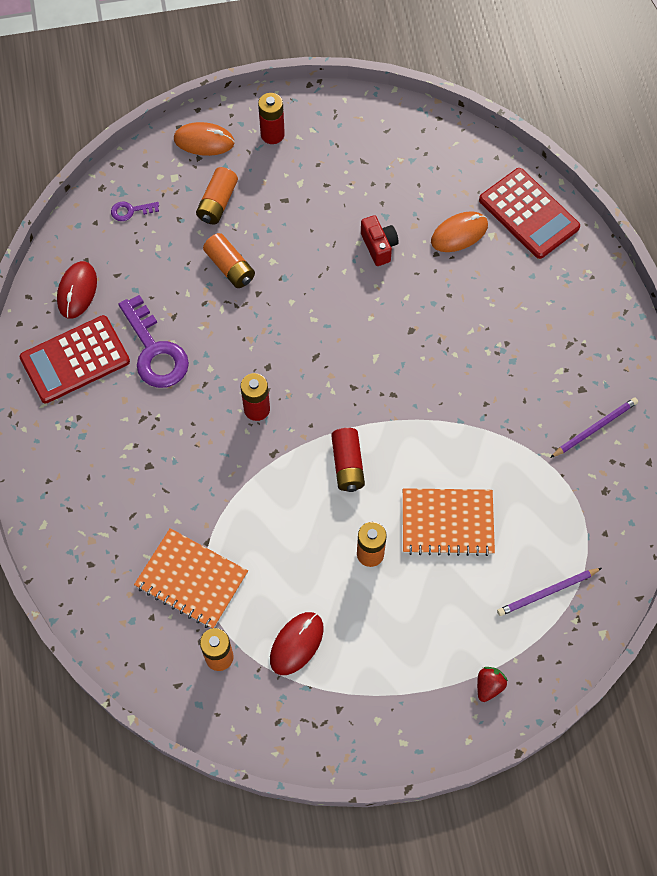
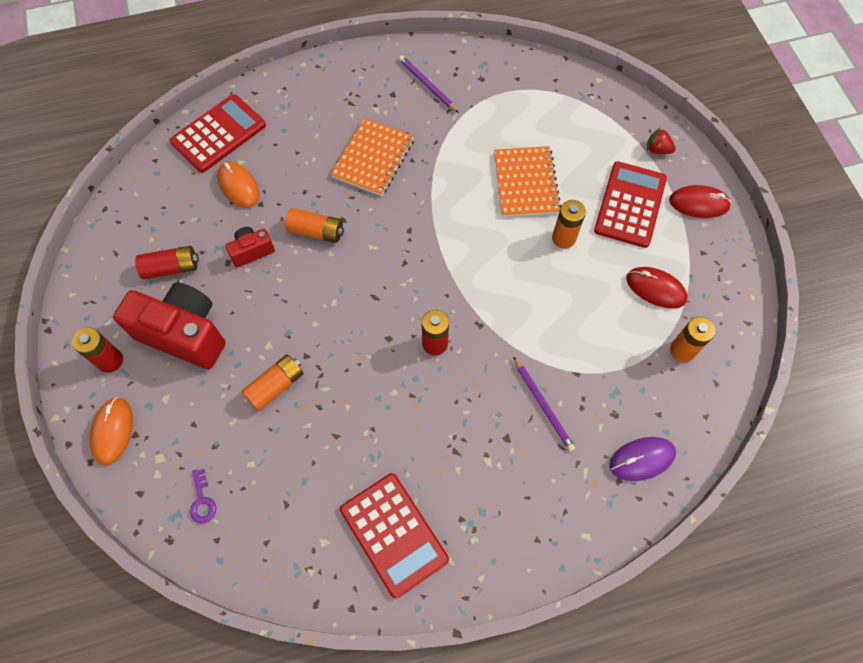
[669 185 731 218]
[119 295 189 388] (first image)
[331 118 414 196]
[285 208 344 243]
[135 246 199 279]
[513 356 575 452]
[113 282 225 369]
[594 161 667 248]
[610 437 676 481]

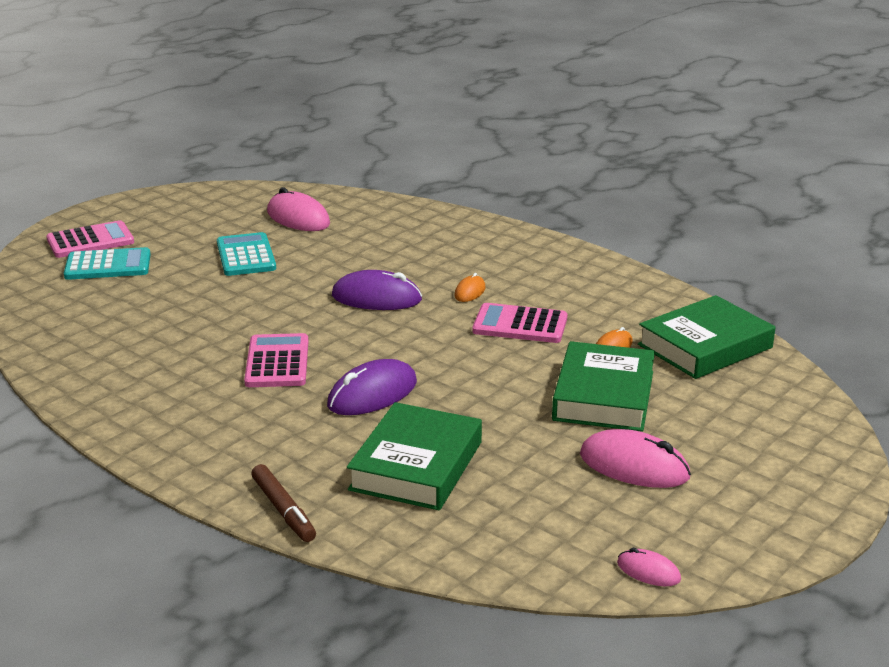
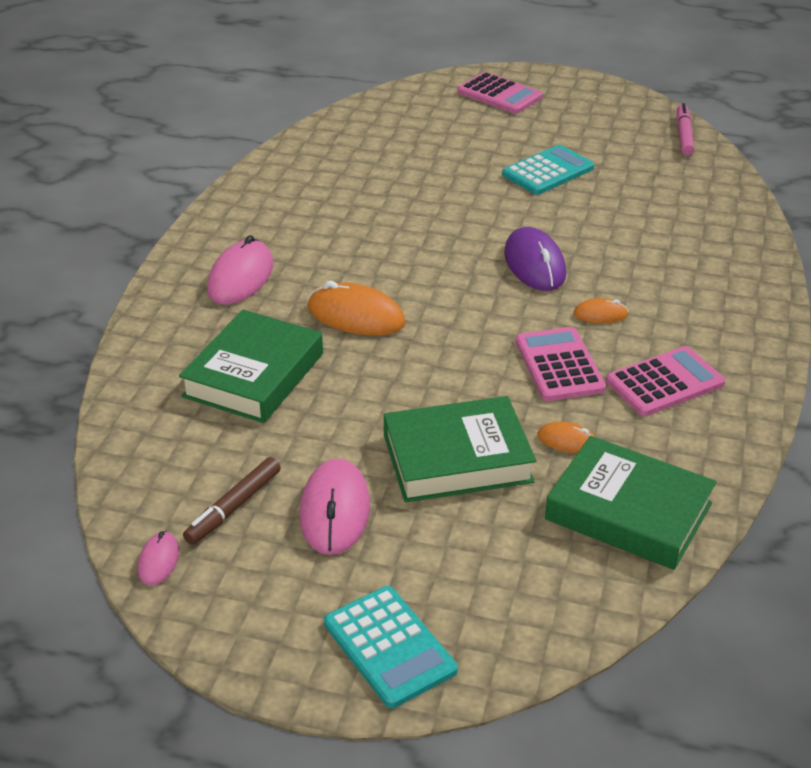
[324 586 458 708]
[606 346 725 416]
[183 457 281 545]
[207 235 273 305]
[308 281 406 336]
[179 310 323 423]
[677 103 694 156]

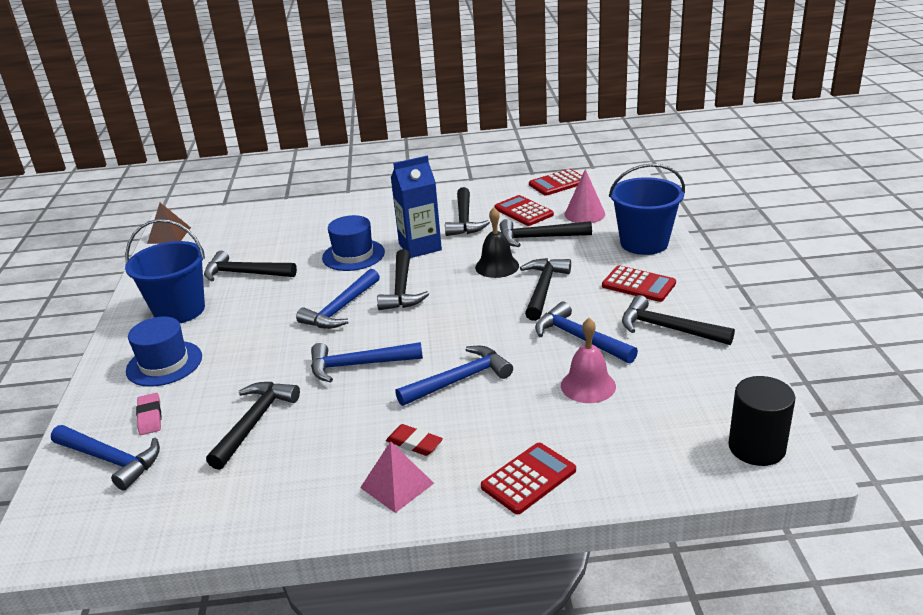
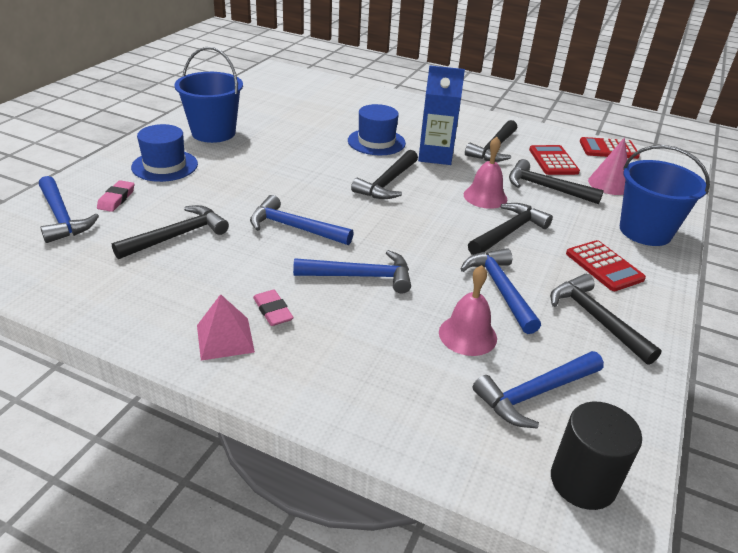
[147 203 191 244] (first image)
[204 251 297 281] (first image)
[473 351 604 429]
[253 290 294 326]
[464 137 507 209]
[481 443 576 514] (first image)

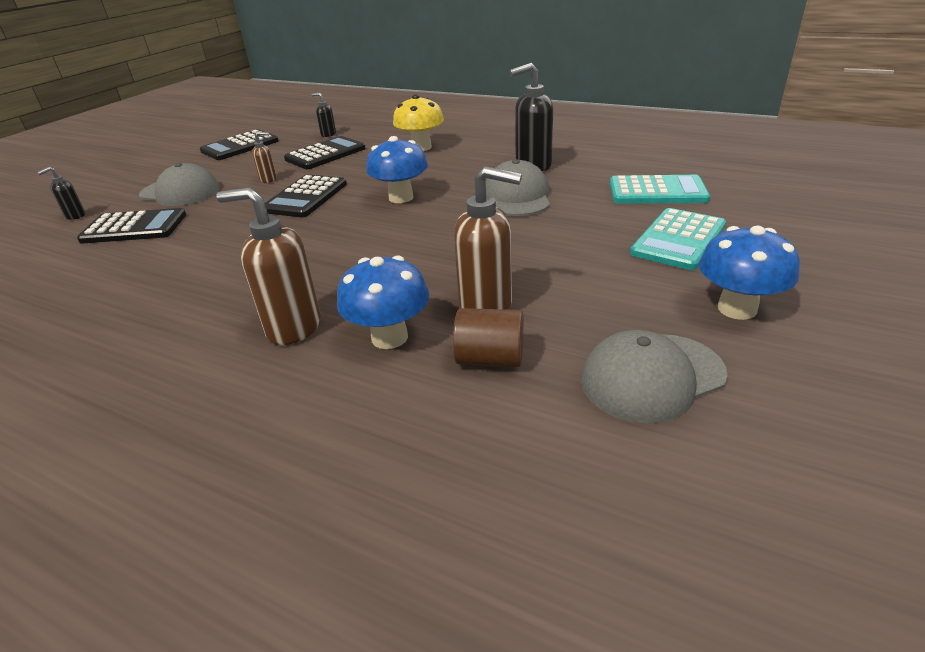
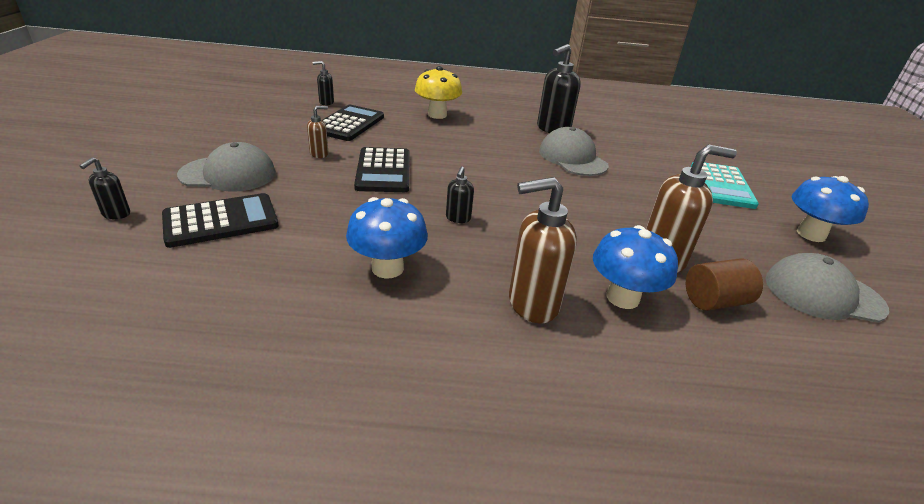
[200 130 279 160] (first image)
[346 197 428 279]
[765 253 889 323]
[610 175 710 204] (first image)
[446 166 474 223]

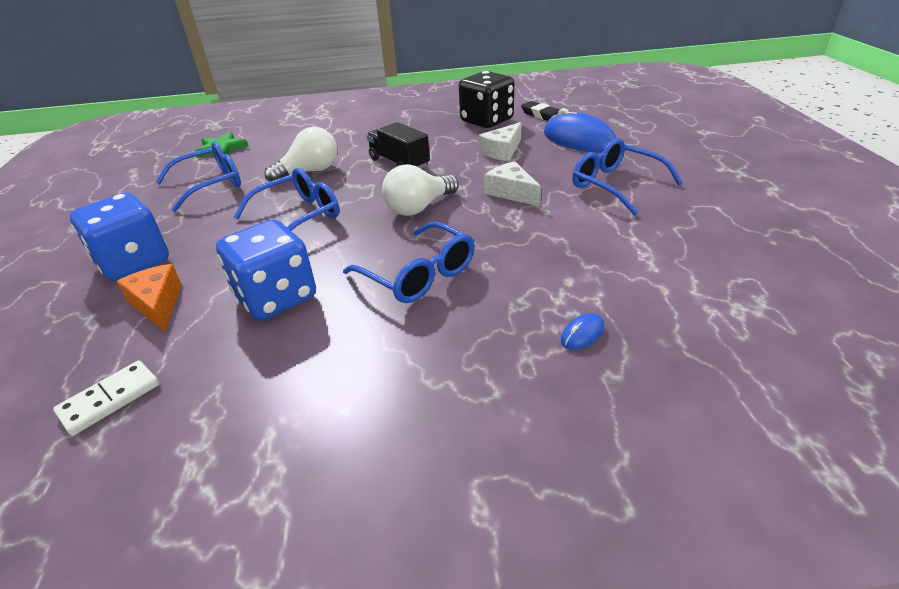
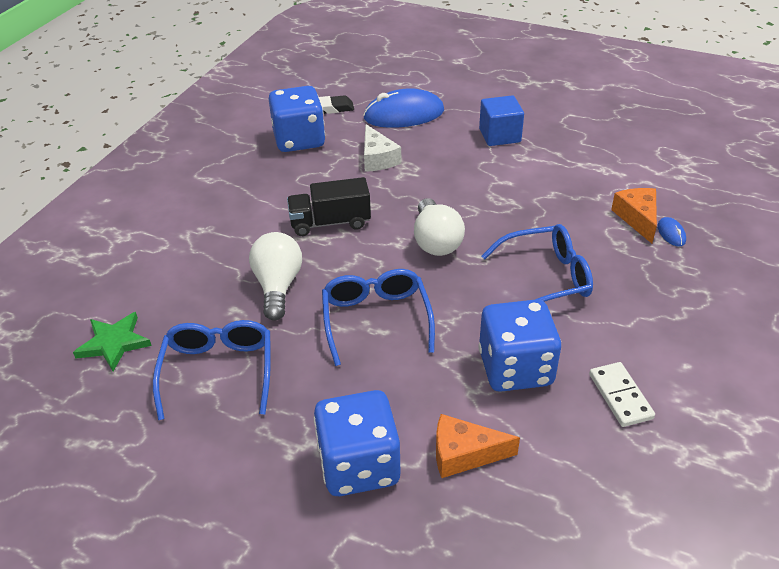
[589 362 655 427]
[269 86 325 152]
[484 161 541 207] (first image)
[479 95 524 146]
[611 188 657 243]

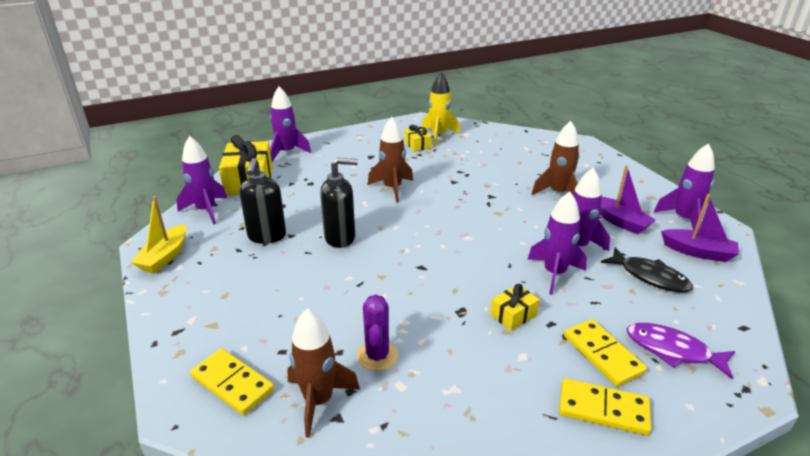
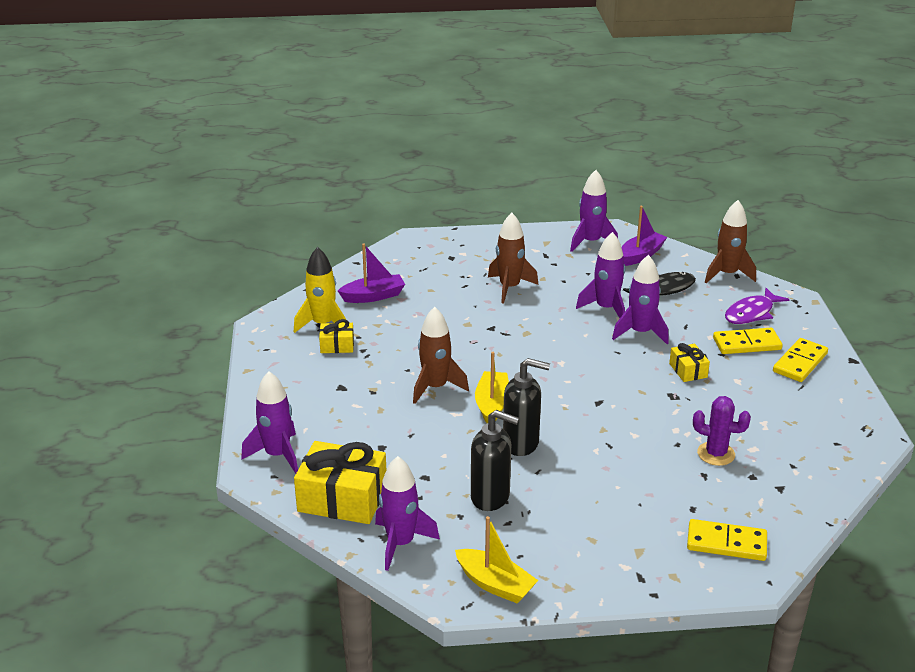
[687 519 767 561]
[705 200 756 283]
[503 358 550 456]
[338 243 405 303]
[475 352 509 423]

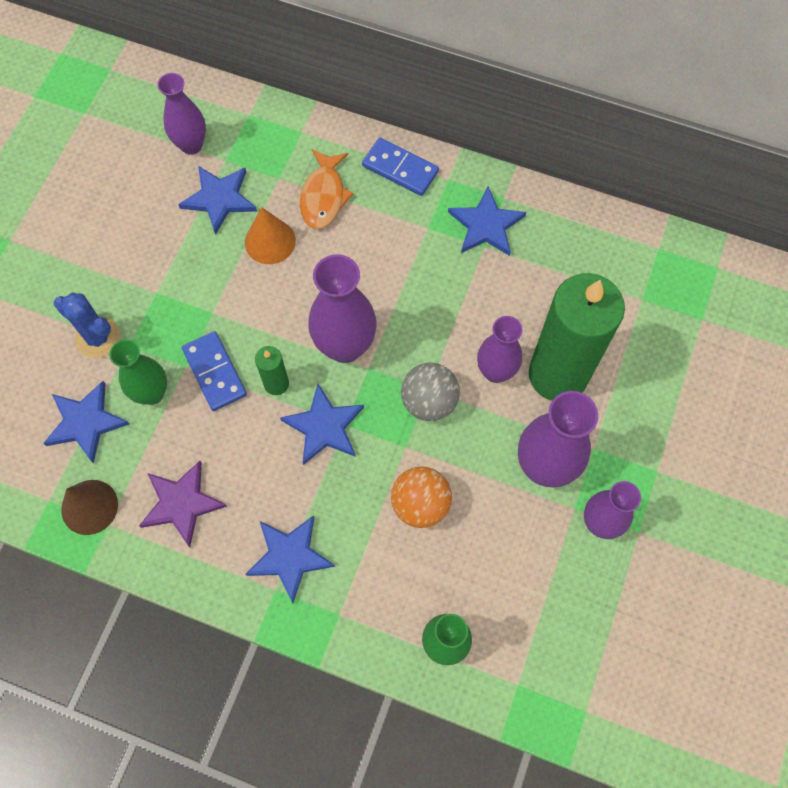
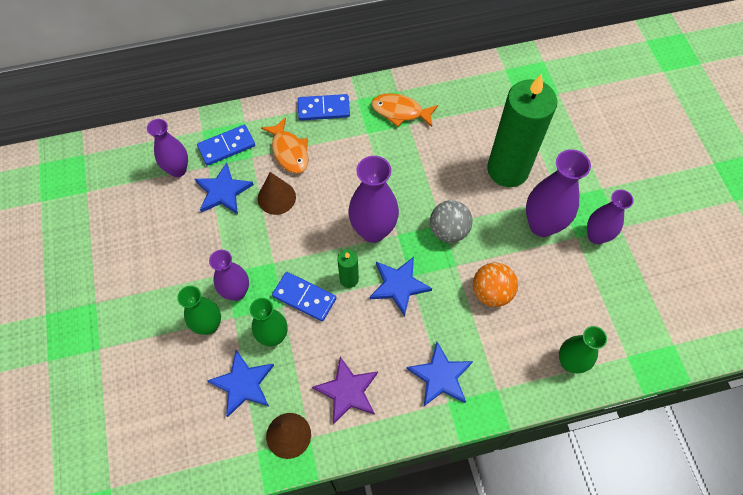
[177 286 221 335]
[258 172 296 215]
[371 93 438 127]
[209 250 249 301]
[197 125 255 166]

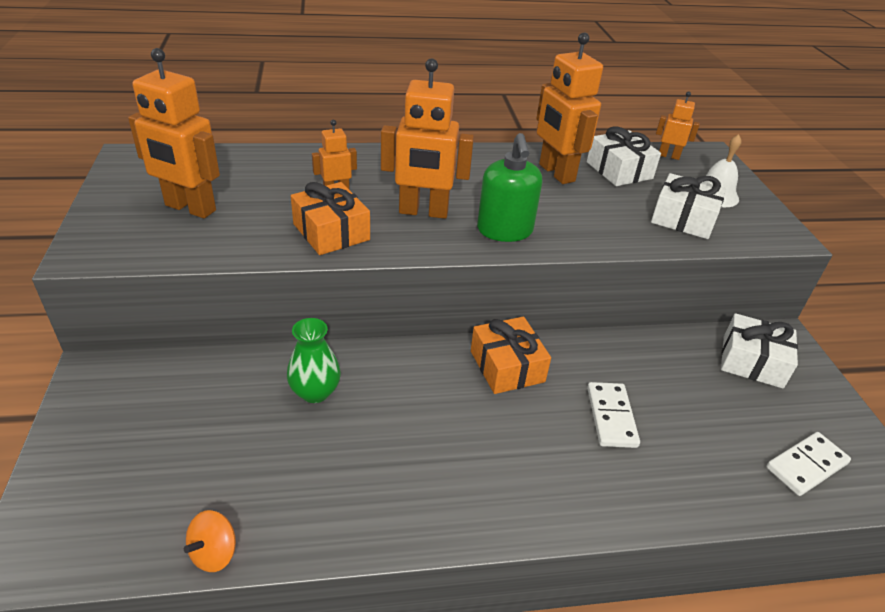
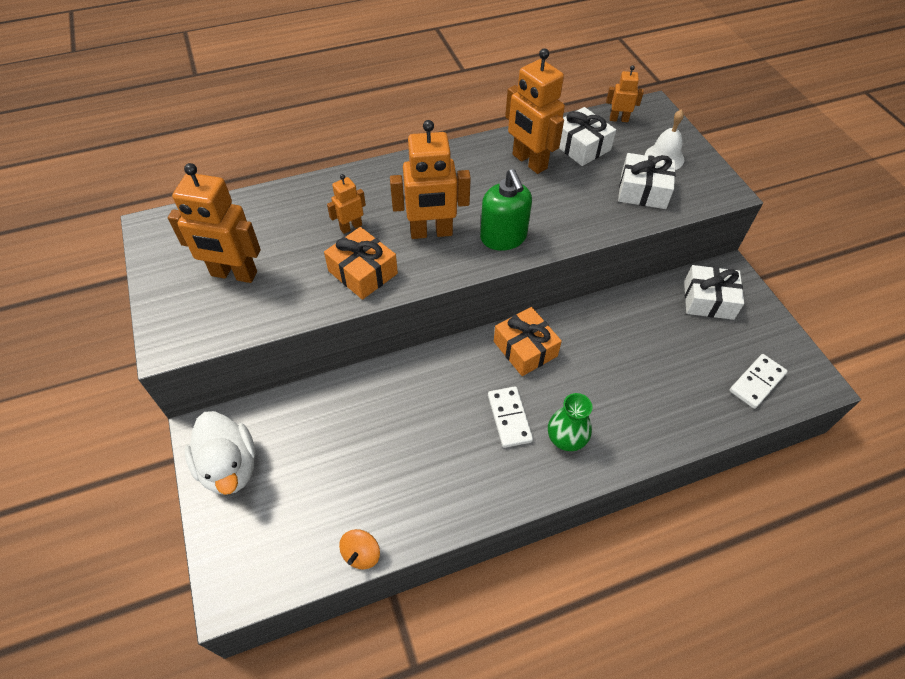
[548 393 592 451]
[488 386 533 448]
[185 411 256 495]

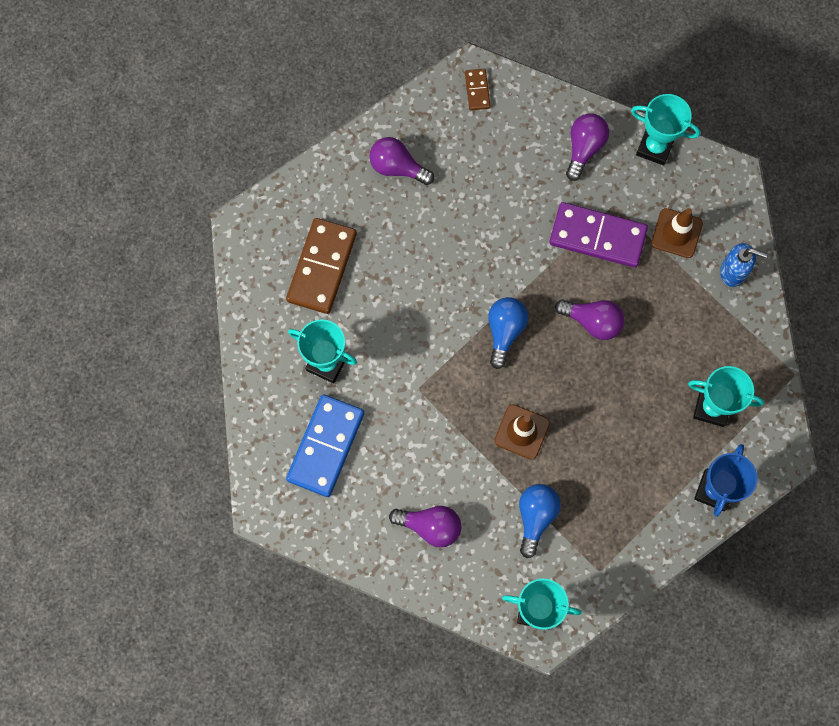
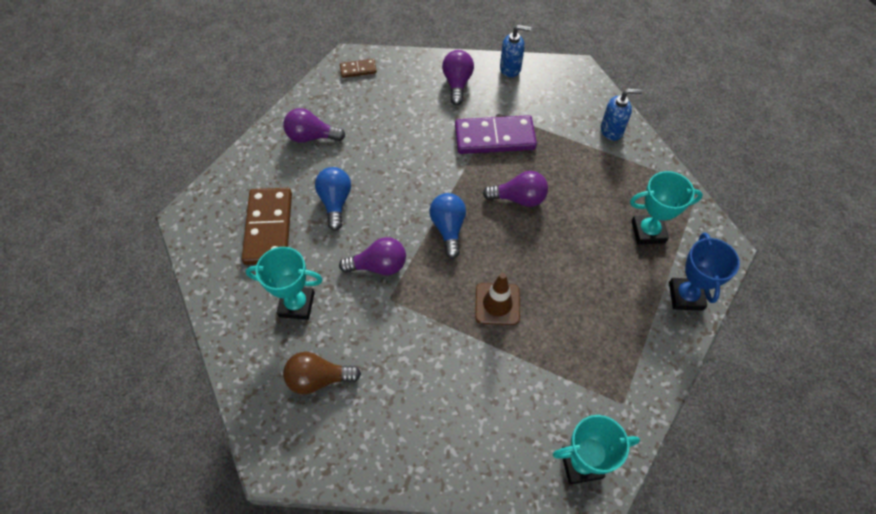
[283 352 361 395]
[339 237 406 275]
[340 59 377 78]
[315 167 351 231]
[500 25 531 77]
[651 208 703 258] (first image)

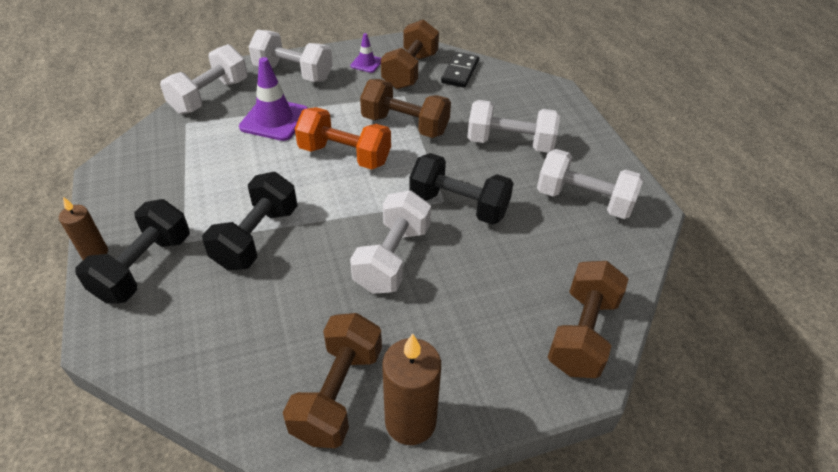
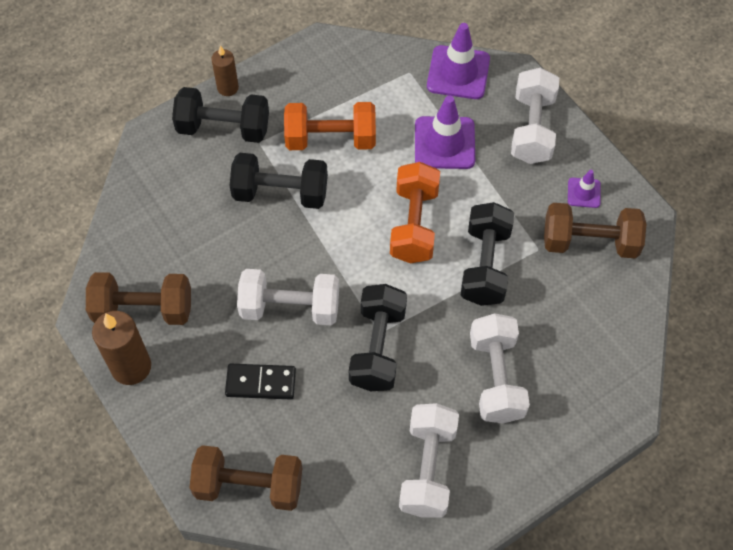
[427 23 490 99]
[461 202 514 306]
[225 363 296 400]
[284 102 376 150]

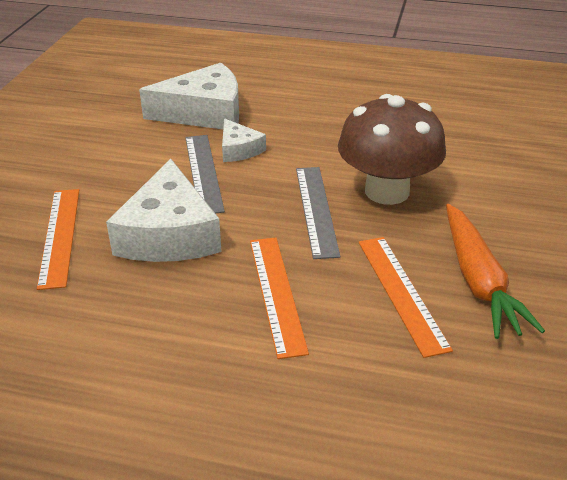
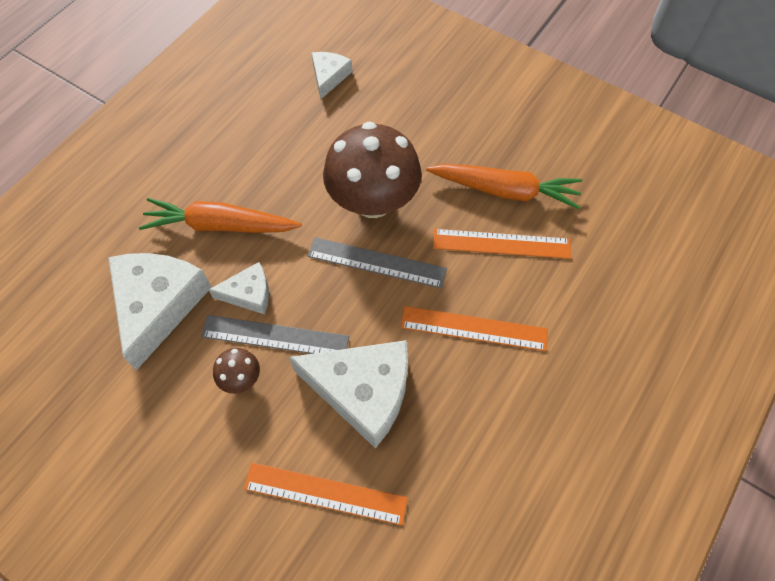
[139 198 302 233]
[213 348 260 394]
[312 52 352 99]

